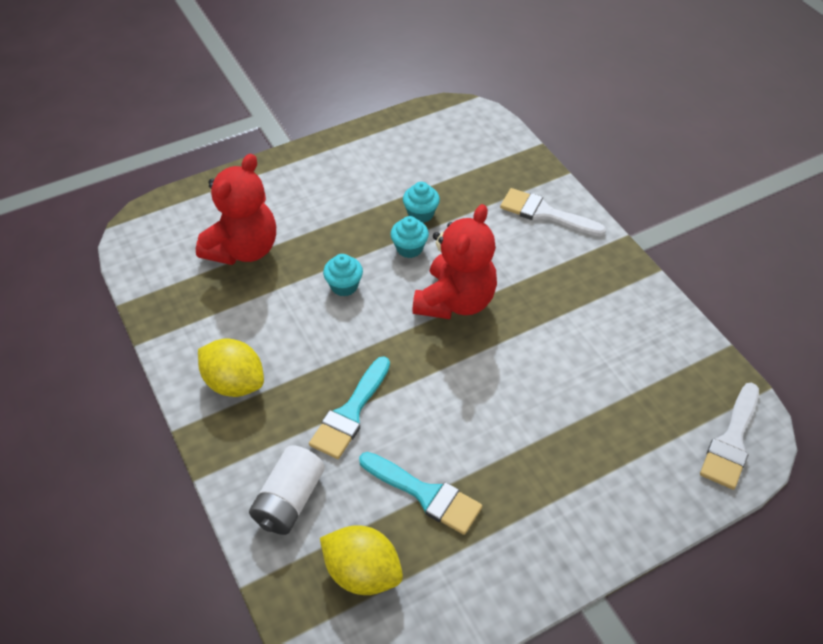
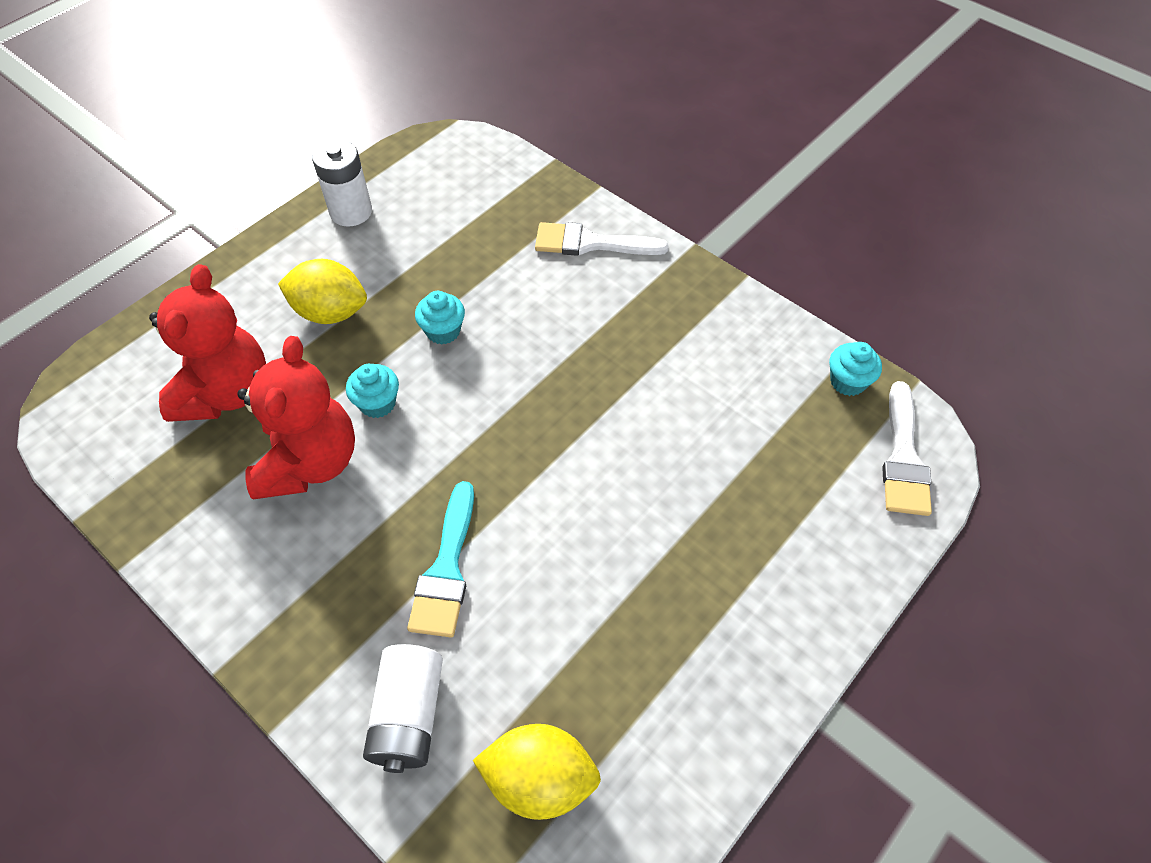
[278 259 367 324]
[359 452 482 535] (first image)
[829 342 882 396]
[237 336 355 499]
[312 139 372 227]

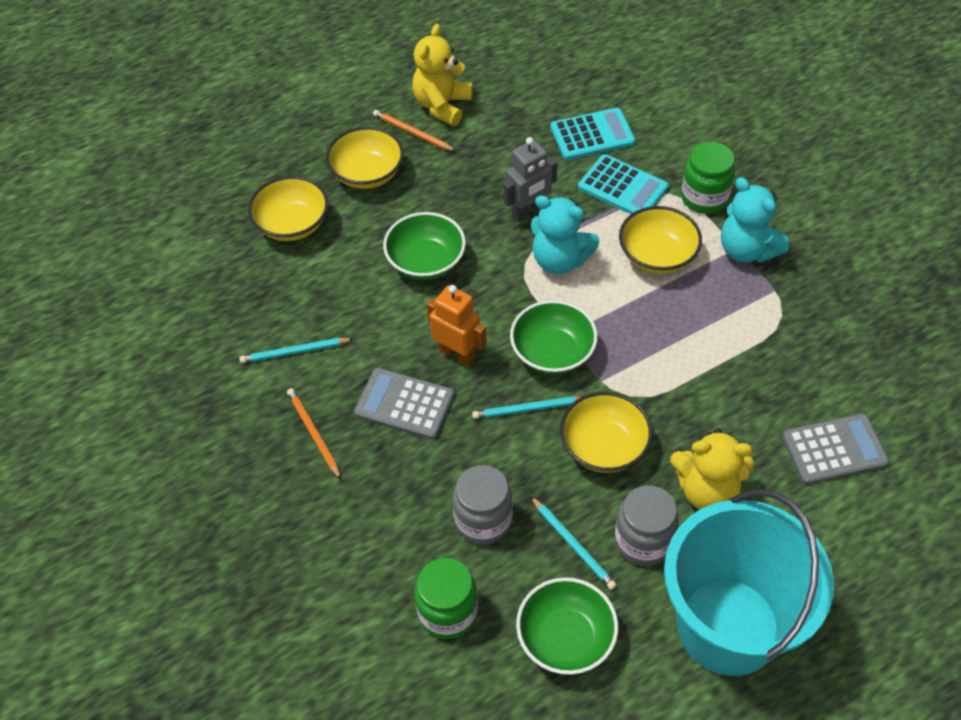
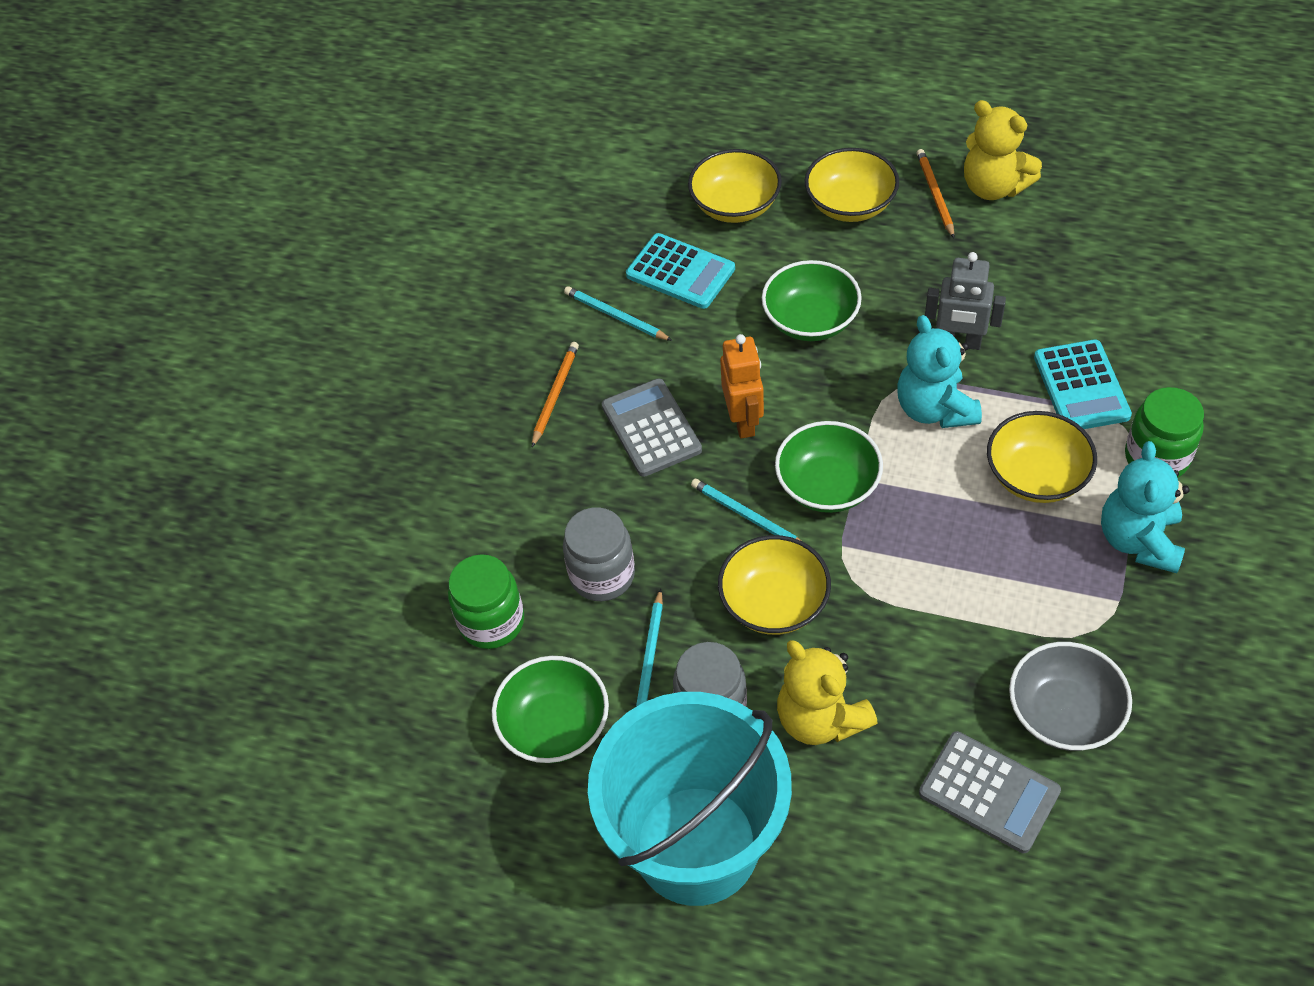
[964 100 1042 200]
[626 233 735 309]
[1009 642 1132 751]

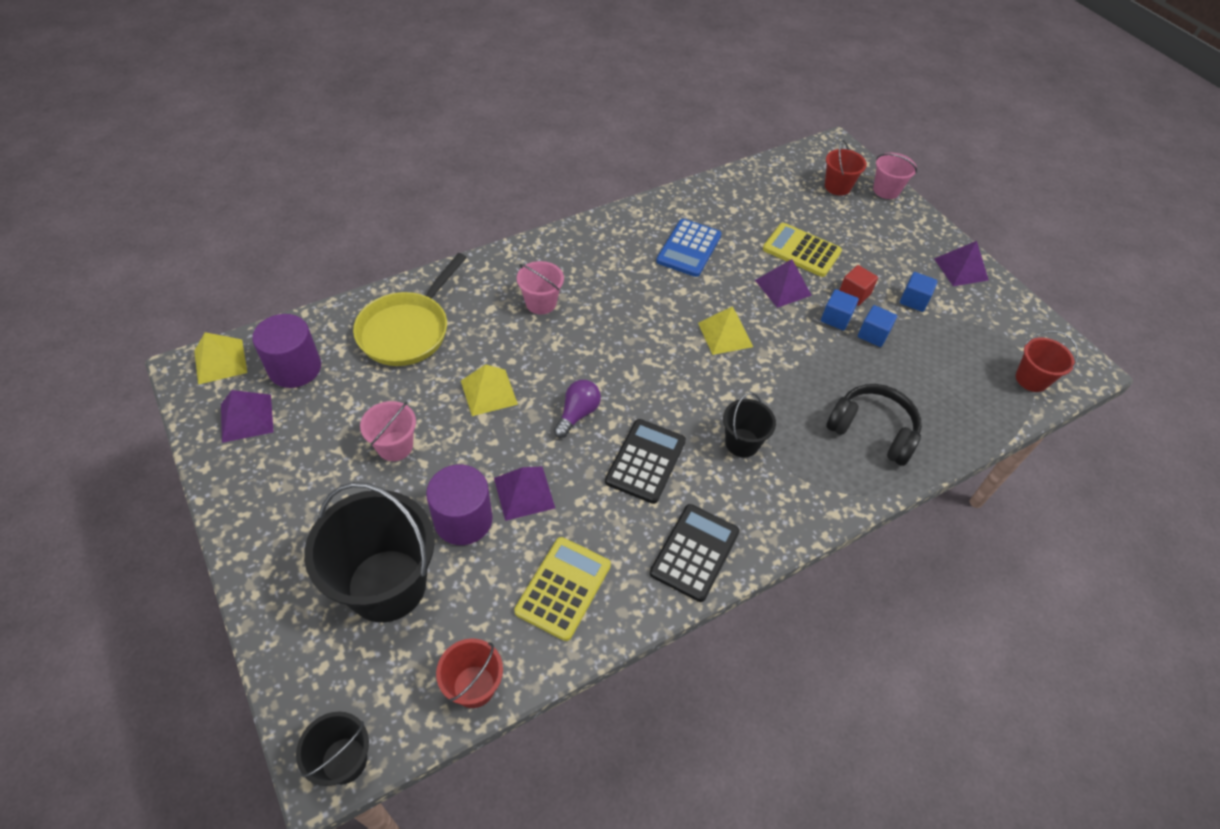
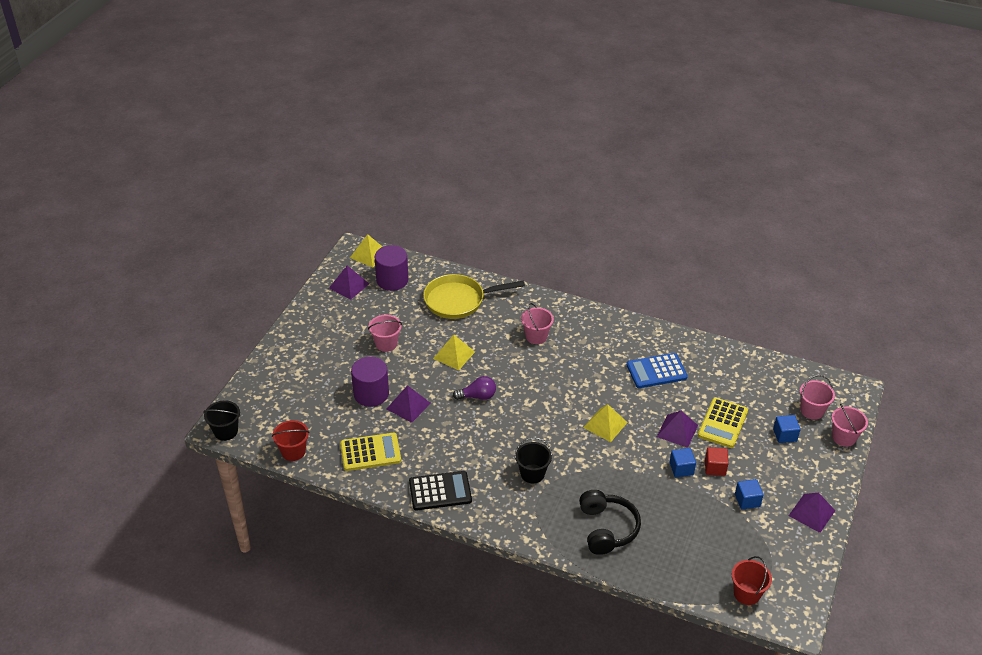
[304 482 435 622] (first image)
[605 419 686 504] (first image)
[698 398 748 448]
[800 375 835 420]
[773 415 801 443]

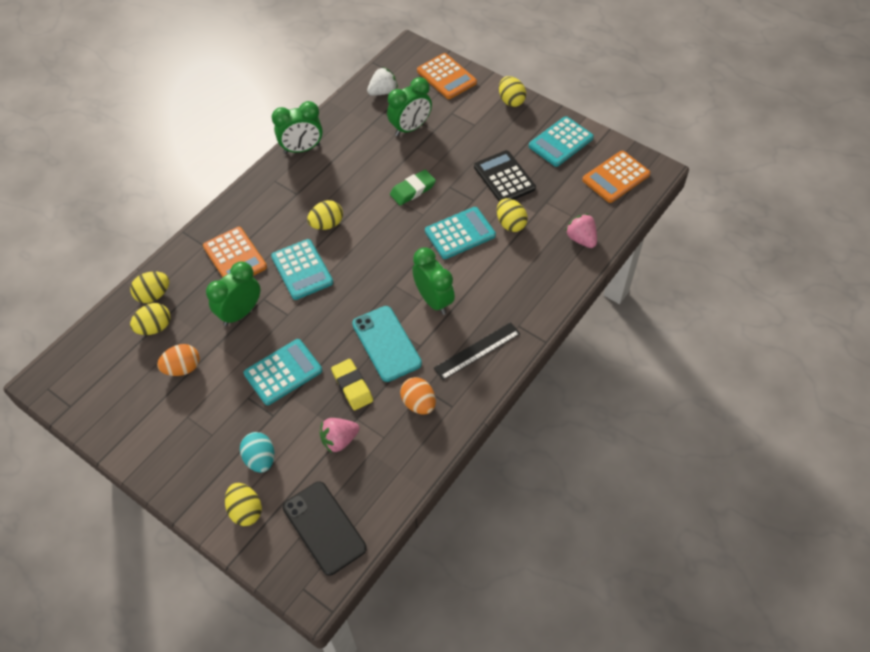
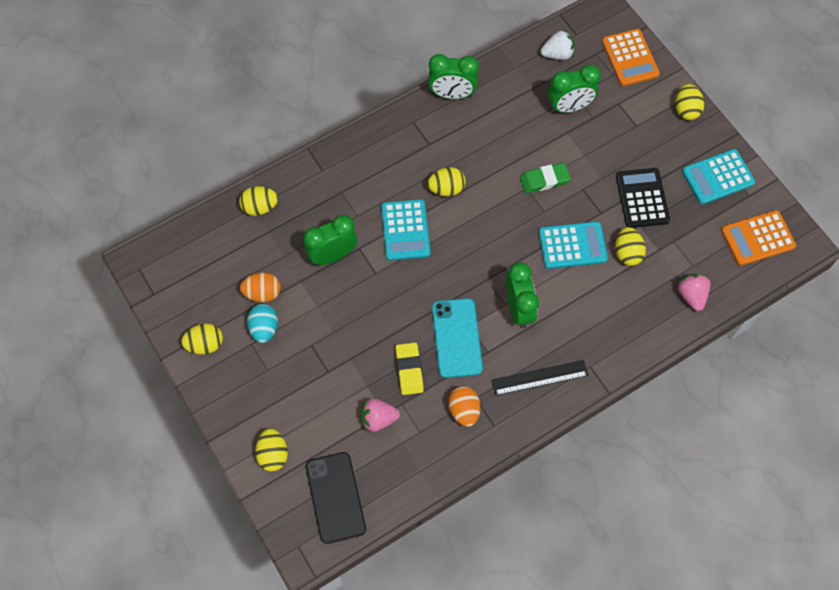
[181 323 223 355]
[203 227 267 277] (first image)
[247 304 278 343]
[244 339 322 405] (first image)

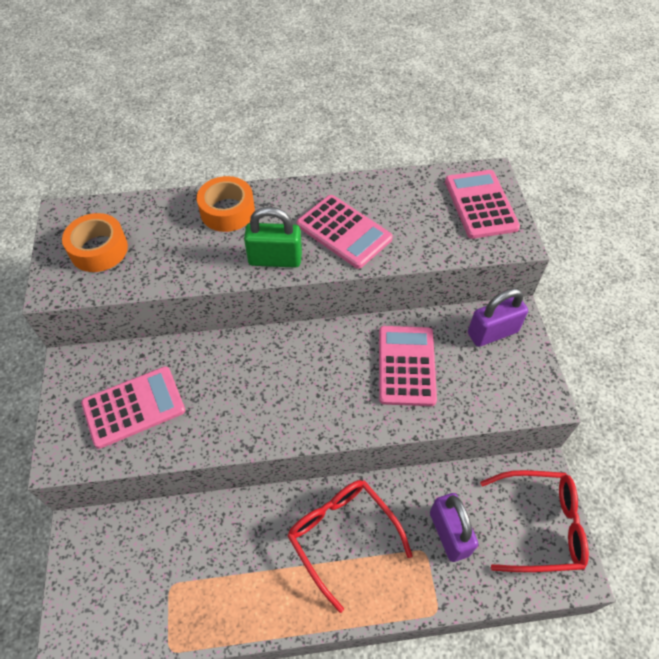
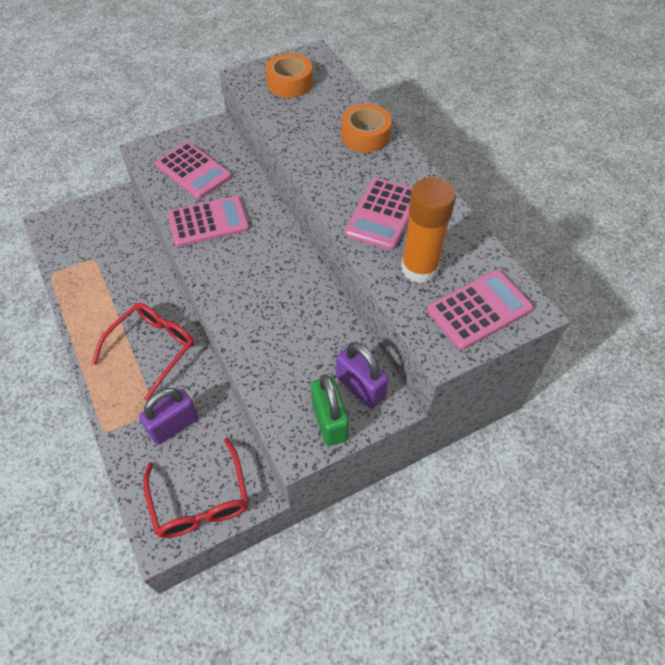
[311 374 349 446]
[167 196 249 247]
[401 177 456 283]

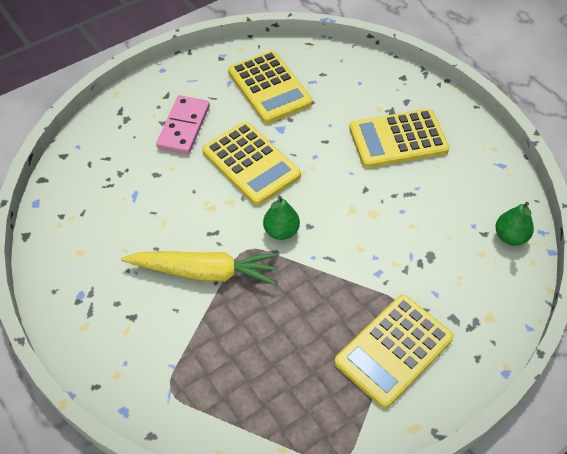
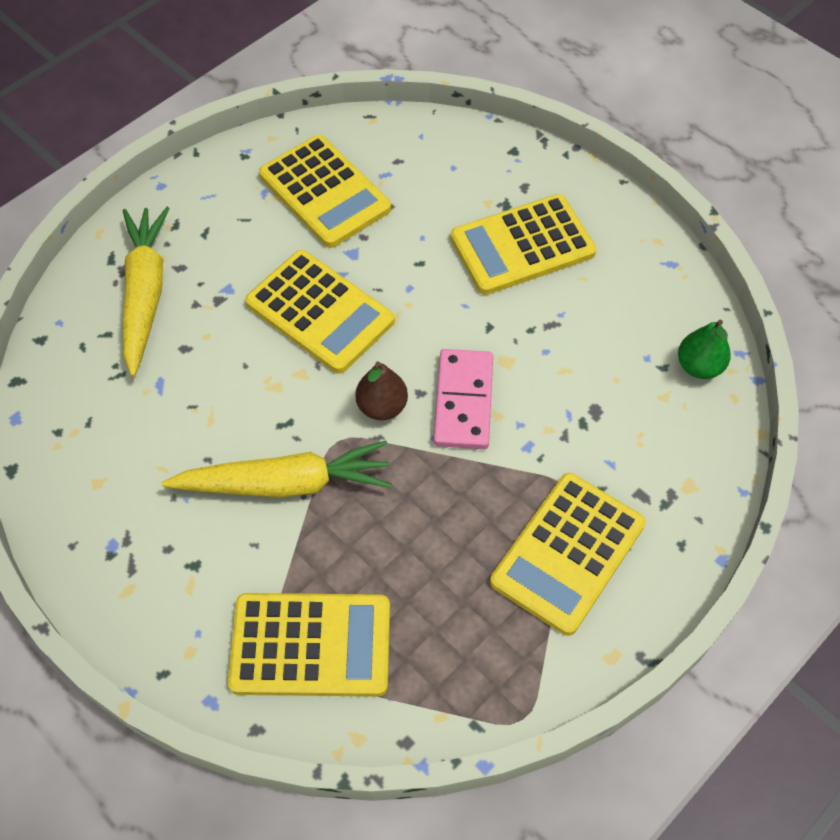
[434 349 493 449]
[355 361 408 420]
[123 207 170 377]
[228 593 390 697]

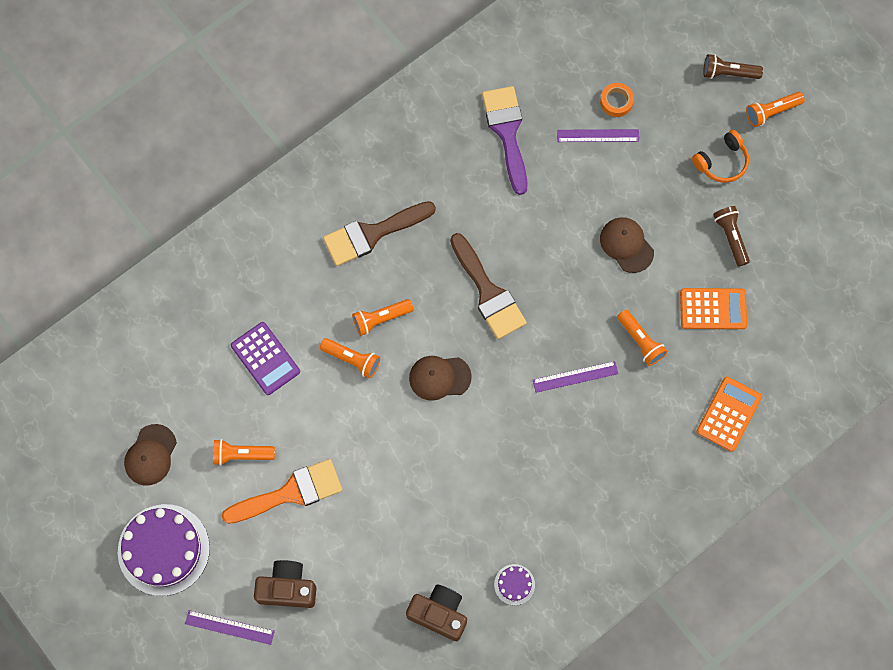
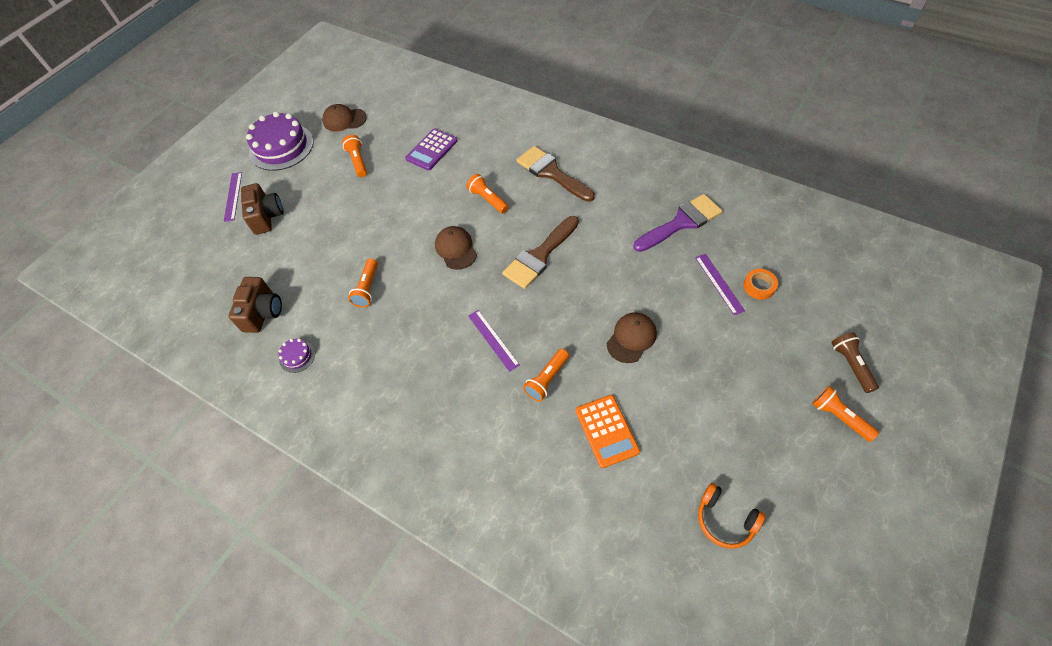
[221 459 342 524] (first image)
[348 258 378 307]
[698 483 766 549]
[697 377 762 452] (first image)
[713 206 750 267] (first image)

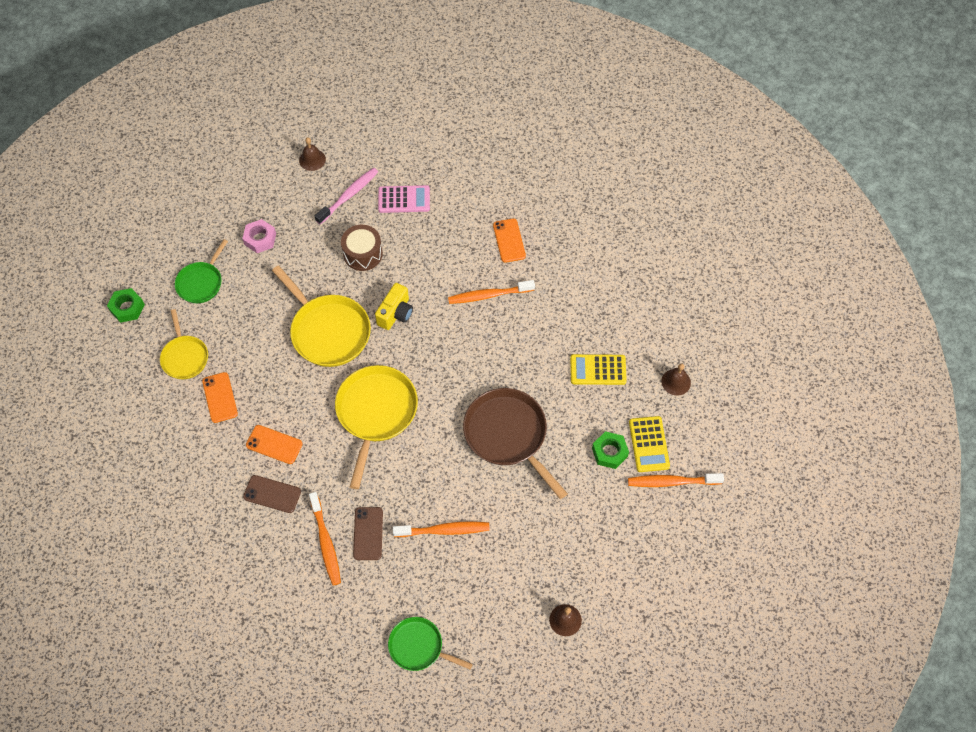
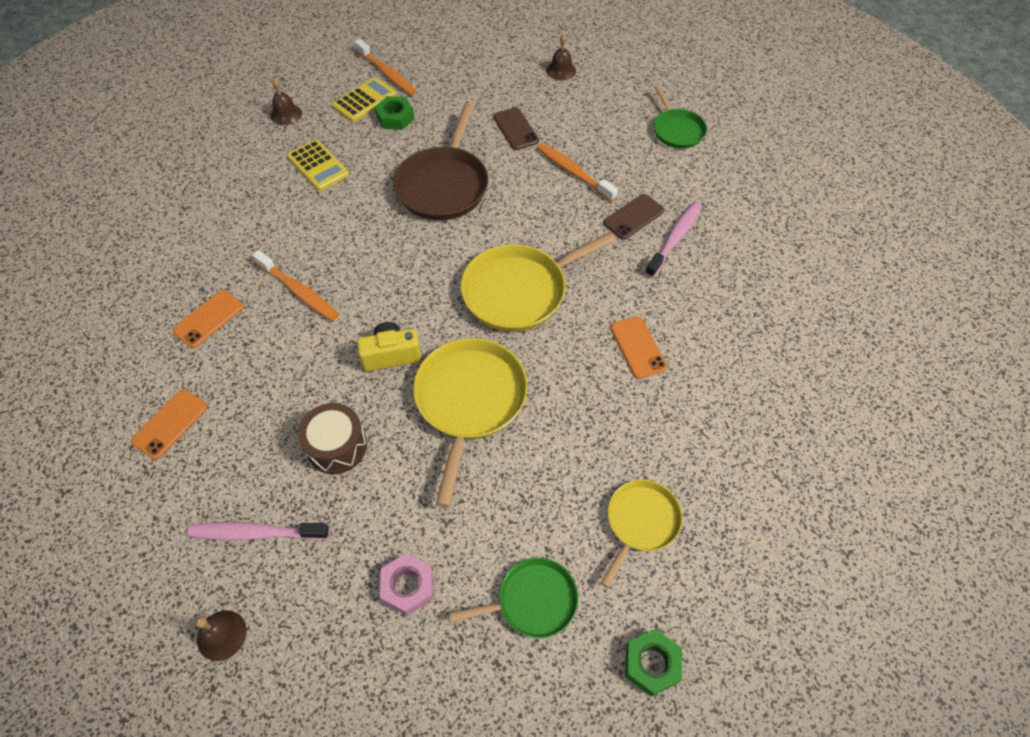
[131 390 208 460]
[493 107 539 150]
[645 202 702 278]
[378 185 430 213] (first image)

